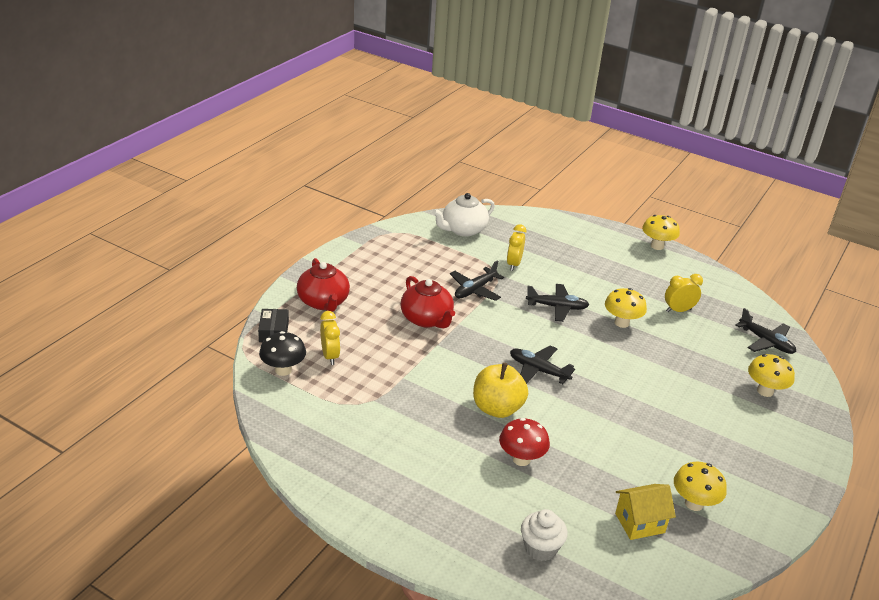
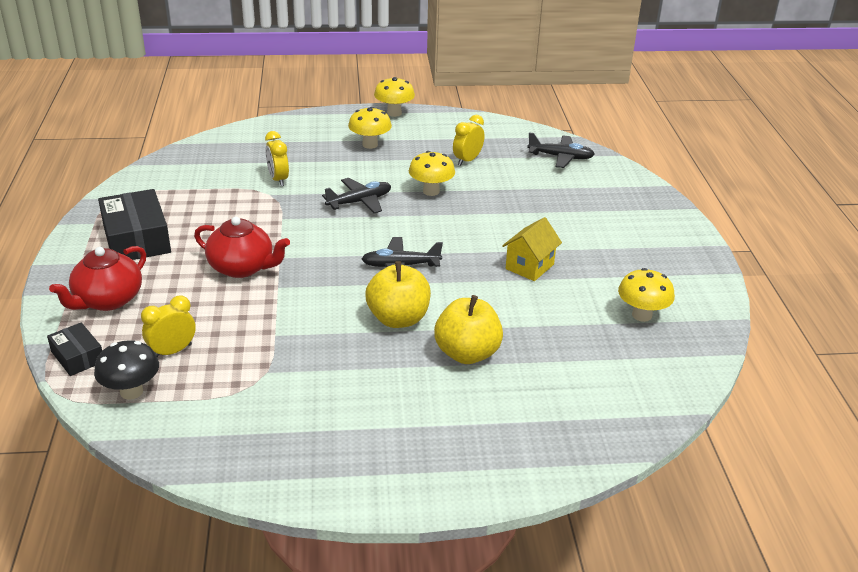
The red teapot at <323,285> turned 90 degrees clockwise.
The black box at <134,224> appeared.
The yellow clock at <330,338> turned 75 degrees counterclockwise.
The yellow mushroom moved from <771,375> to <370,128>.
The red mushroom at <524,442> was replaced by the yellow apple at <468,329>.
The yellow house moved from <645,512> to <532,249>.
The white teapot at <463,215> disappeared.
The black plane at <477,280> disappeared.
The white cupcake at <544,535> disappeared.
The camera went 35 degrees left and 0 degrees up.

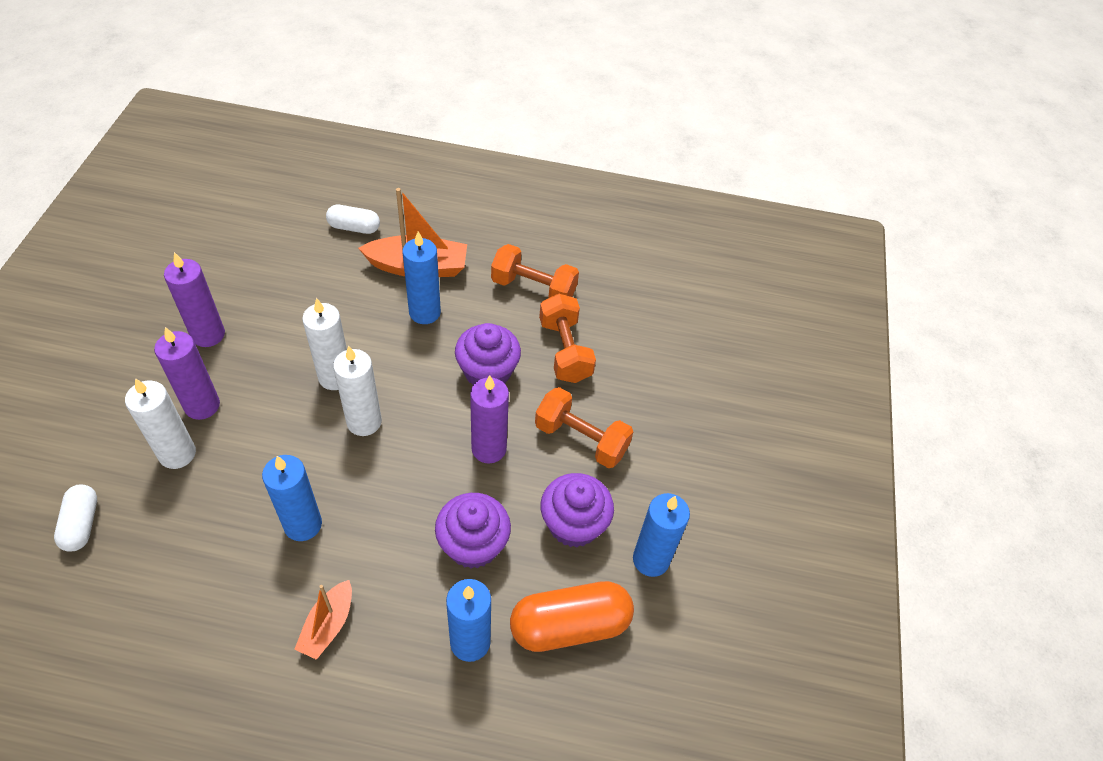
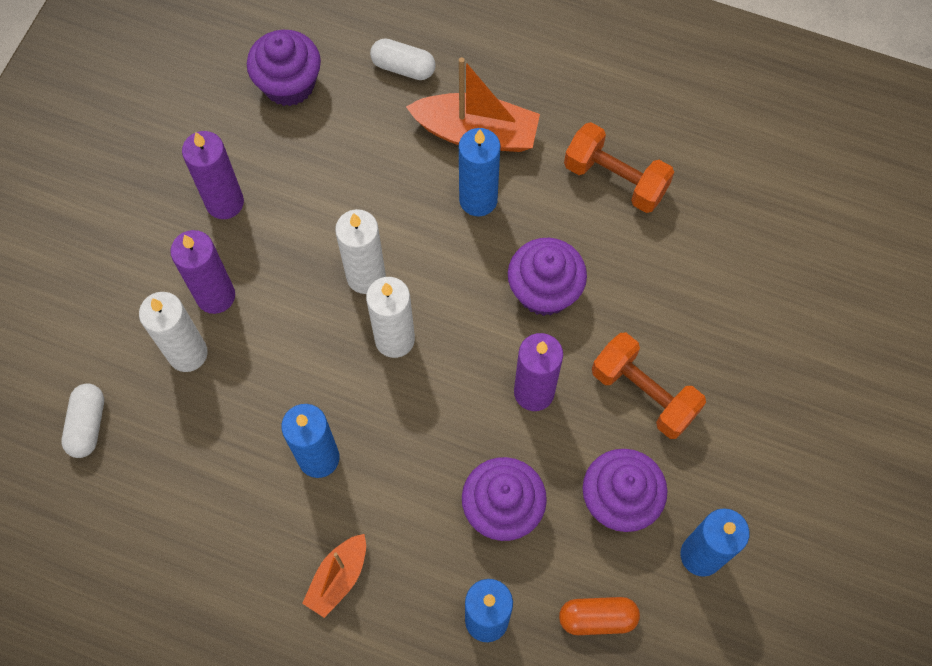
The purple cupcake at <284,68> appeared.
The orange capsule at <572,616> changed to 0.59 times the size.
The orange dumbbell at <567,338> disappeared.
The camera went 15 degrees right and 15 degrees up.

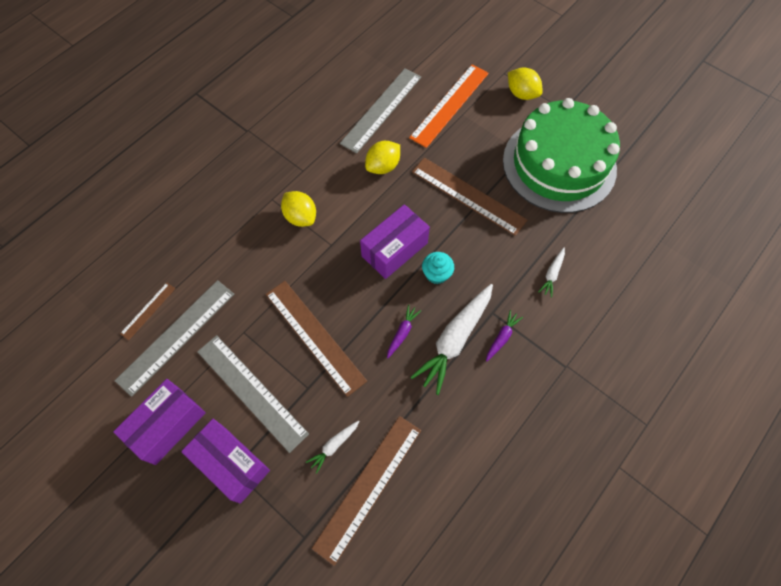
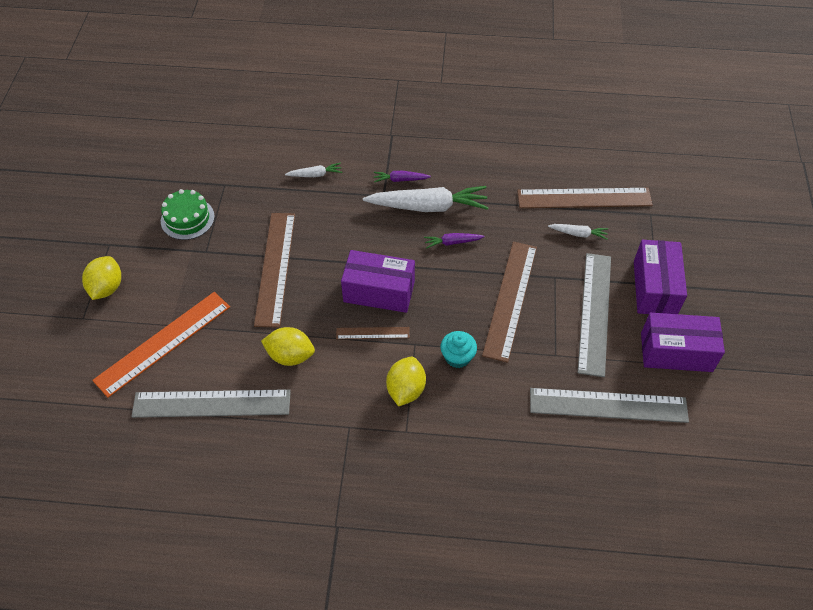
The orange ruler at <449,106> turned 45 degrees counterclockwise.
The green cake at <561,155> changed to 0.42 times the size.
The brown ruler moved from <148,311> to <373,333>.
The turquoise cupcake moved from <438,268> to <459,349>.
The camera went 125 degrees left and 10 degrees down.

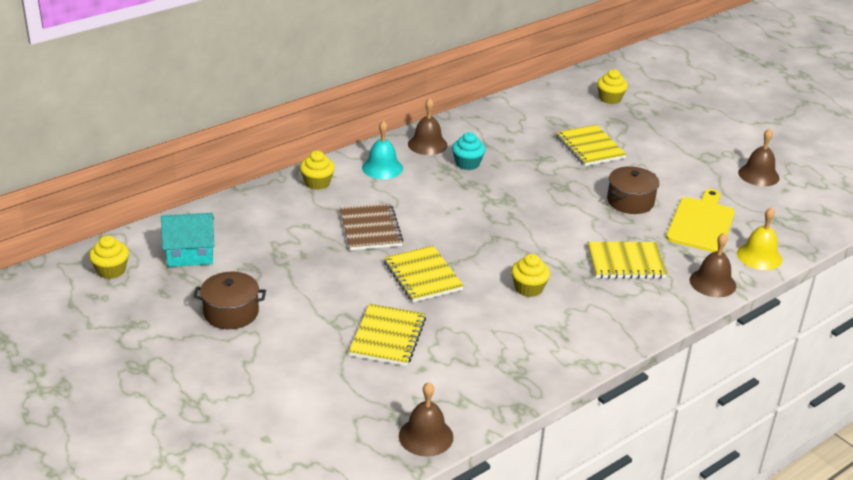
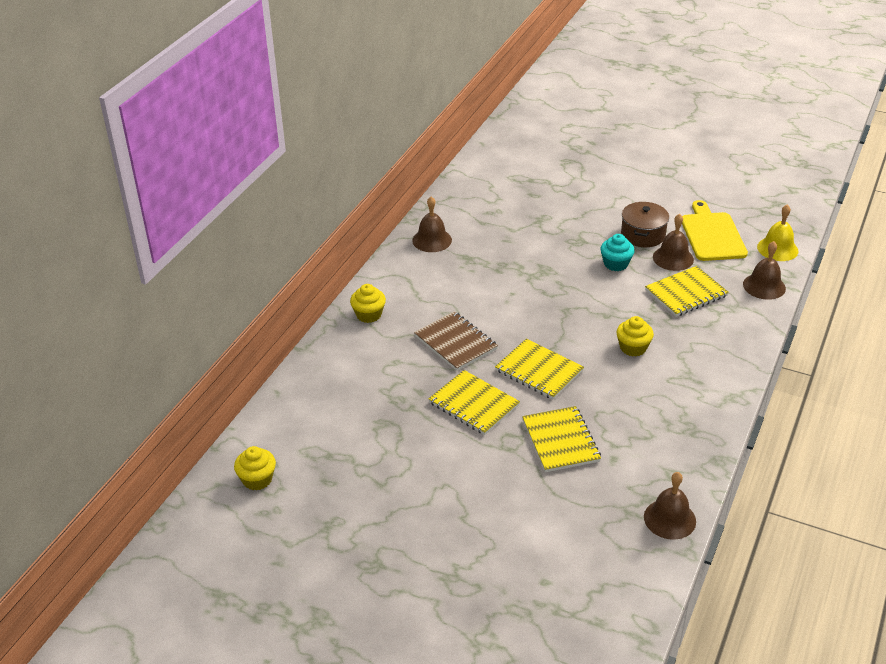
The yellow notebook moved from <591,145> to <474,402>.
The turquoise cupcake moved from <469,151> to <617,252>.
The brown bell moved from <758,157> to <673,242>.
The turquoise house at <187,240> disappeared.
The brown pot at <229,300> disappeared.
The turquoise bell at <382,149> disappeared.
The yellow cupcake at <612,86> disappeared.
The camera went 25 degrees left and 5 degrees up.

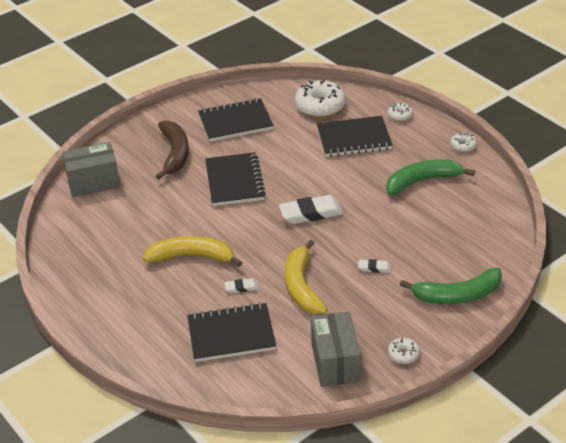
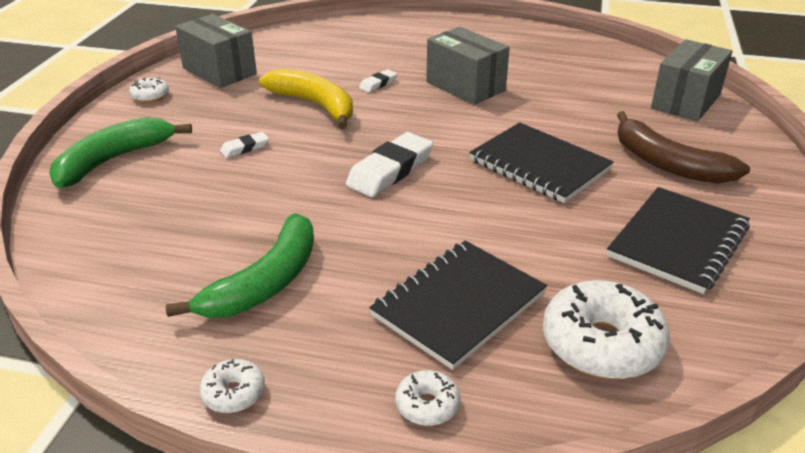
The yellow banana at <192,251> was replaced by the grey box at <468,66>.
The black notebook at <231,332> disappeared.
The camera went 140 degrees right and 5 degrees down.

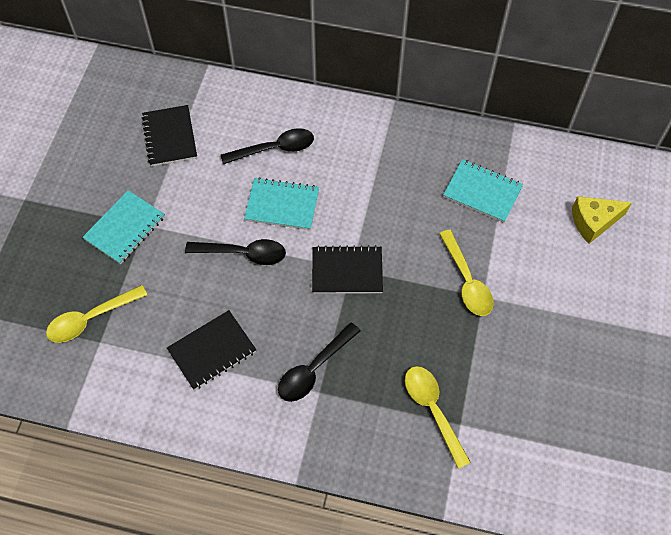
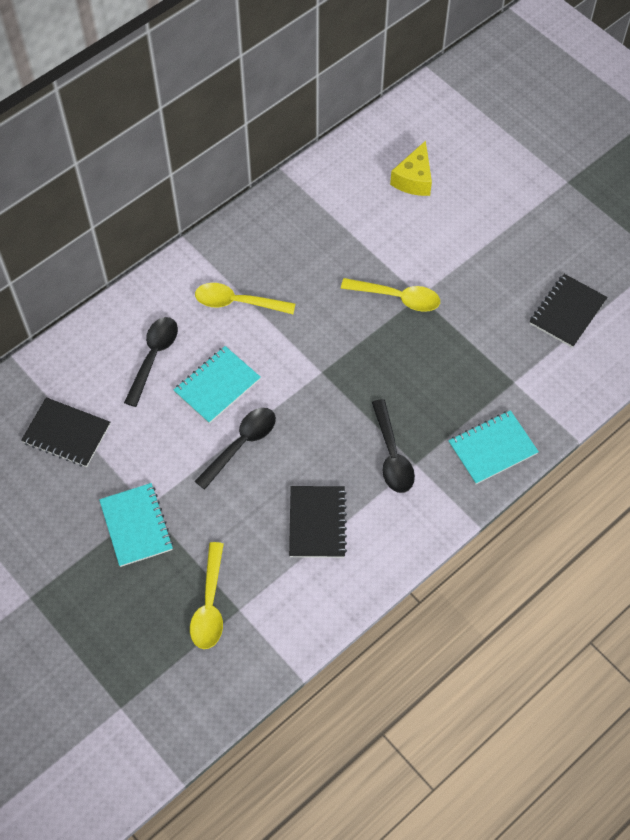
The yellow spoon moved from <438,417> to <245,298>.
The turquoise notebook moved from <483,191> to <493,447>.
The black notebook moved from <347,269> to <568,311>.
The camera went 55 degrees left and 0 degrees up.

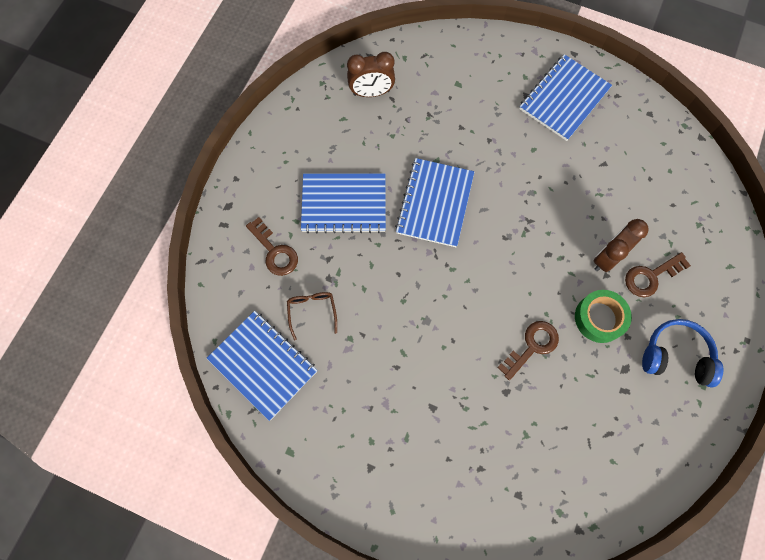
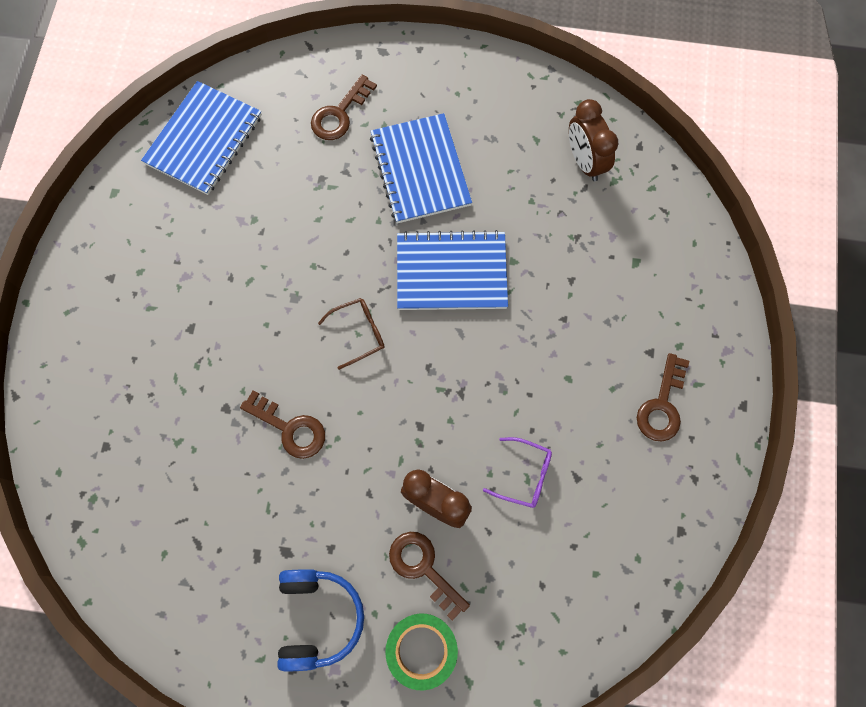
The brown glasses moved from <312,316> to <351,334>.
The green tape moved from <603,316> to <421,652>.
The purple glasses at <517,472> appeared.
The blue notebook at <565,97> was replaced by the brown key at <663,397>.
The camera went 75 degrees right and 0 degrees up.

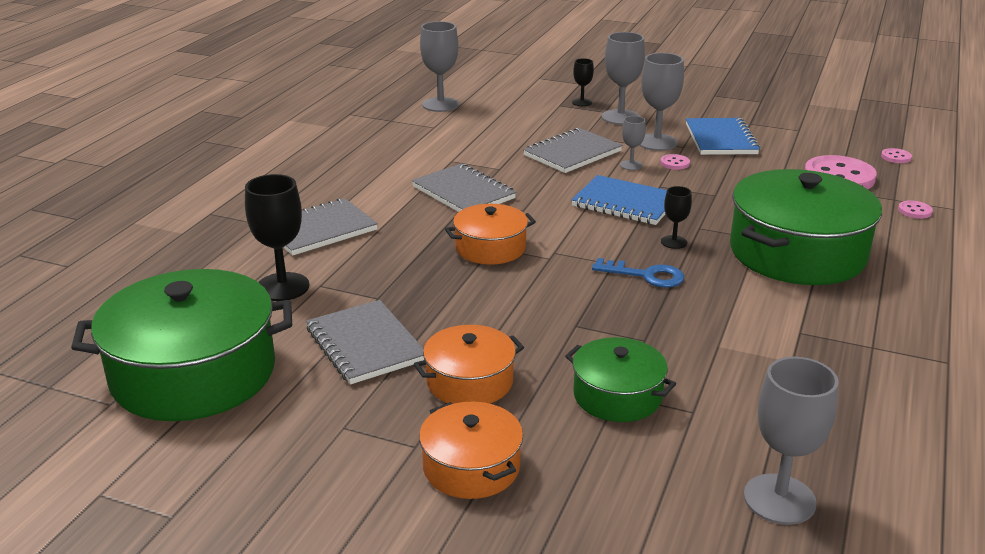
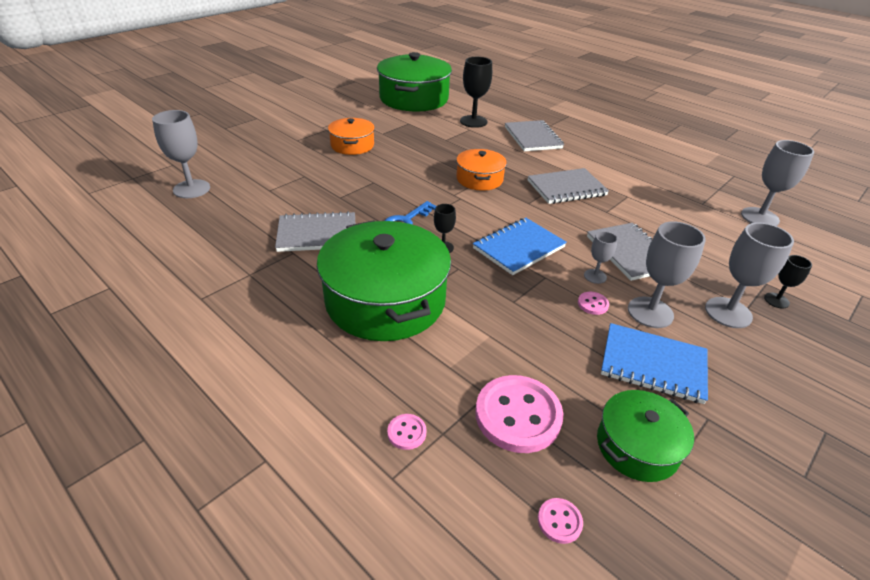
The grey notebook moved from <365,342> to <315,231>.
The green pot moved from <620,379> to <645,436>.
The orange pot at <471,450> disappeared.
The camera went 110 degrees right and 10 degrees up.

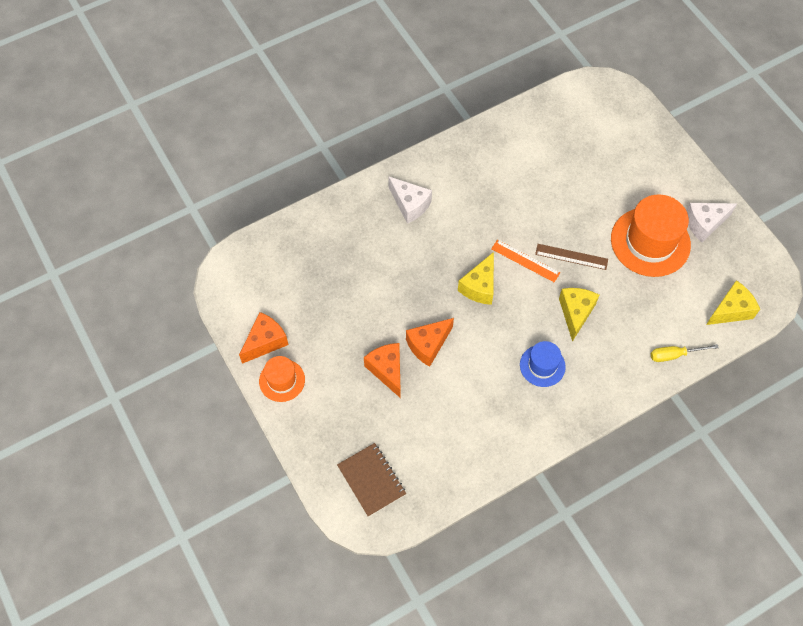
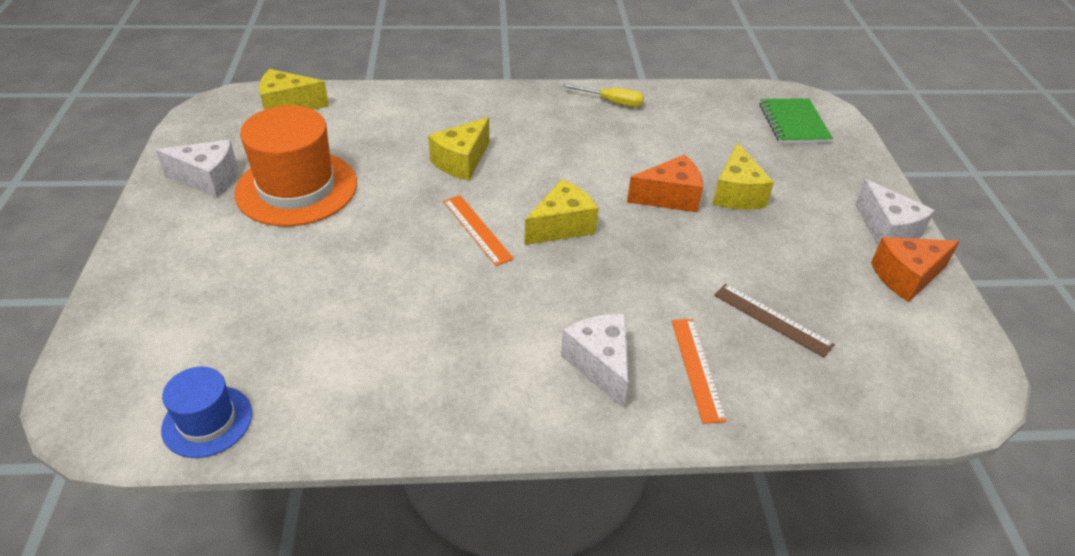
The blue hat moved from <543,364> to <206,412>.
The yellow screwdriver moved from <685,353> to <603,95>.
The orange ruler at <699,371> appeared.
The orange cheese at <382,370> became the yellow cheese at <743,176>.
The brown ruler moved from <571,257> to <774,321>.
The brown notebook at <371,480> became the green notebook at <796,121>.
The orange hat at <282,379> was replaced by the white cheese at <895,212>.
The camera went 155 degrees left and 20 degrees down.

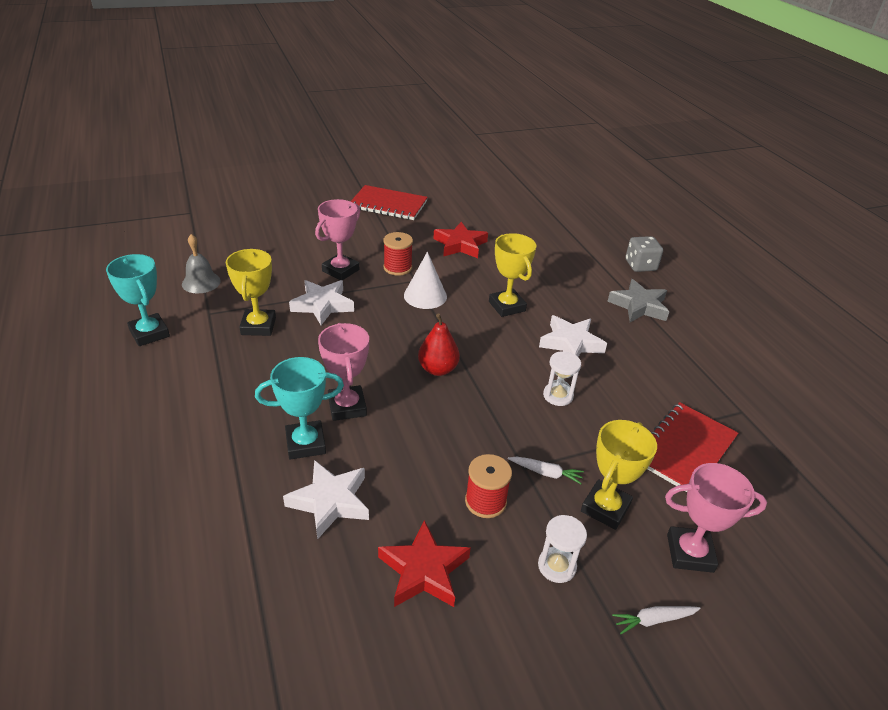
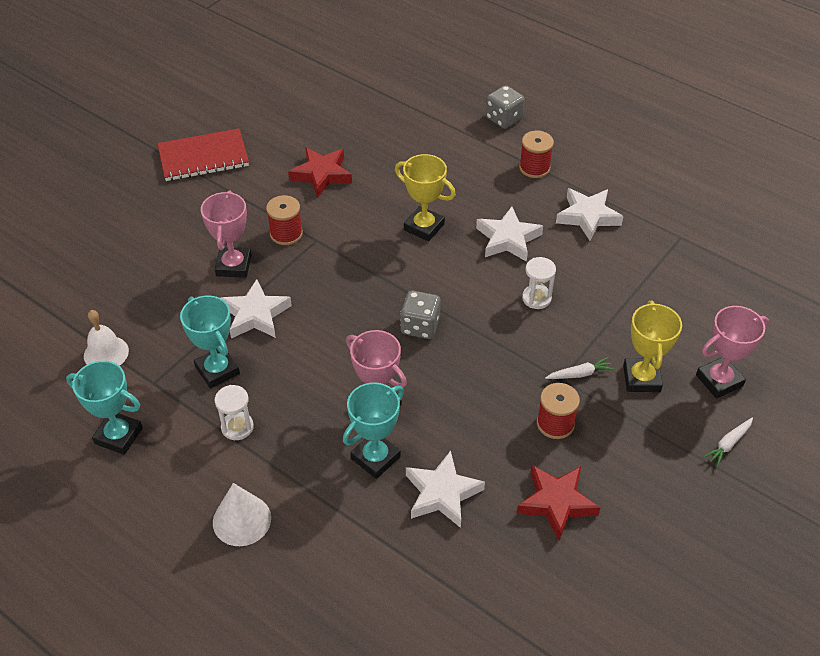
The grey bell at <201,263> became the white bell at <106,338>.
The yellow trophy at <251,292> became the turquoise trophy at <210,342>.
The white cone moved from <425,280> to <242,514>.
The white hourglass moved from <562,549> to <234,412>.
The red pear at <439,345> was replaced by the grey dice at <420,314>.
The grey star at <638,300> was replaced by the red spool at <536,154>.
The white star at <590,214> appeared.
The red notebook at <692,447> disappeared.
The camera went 30 degrees left and 10 degrees up.

